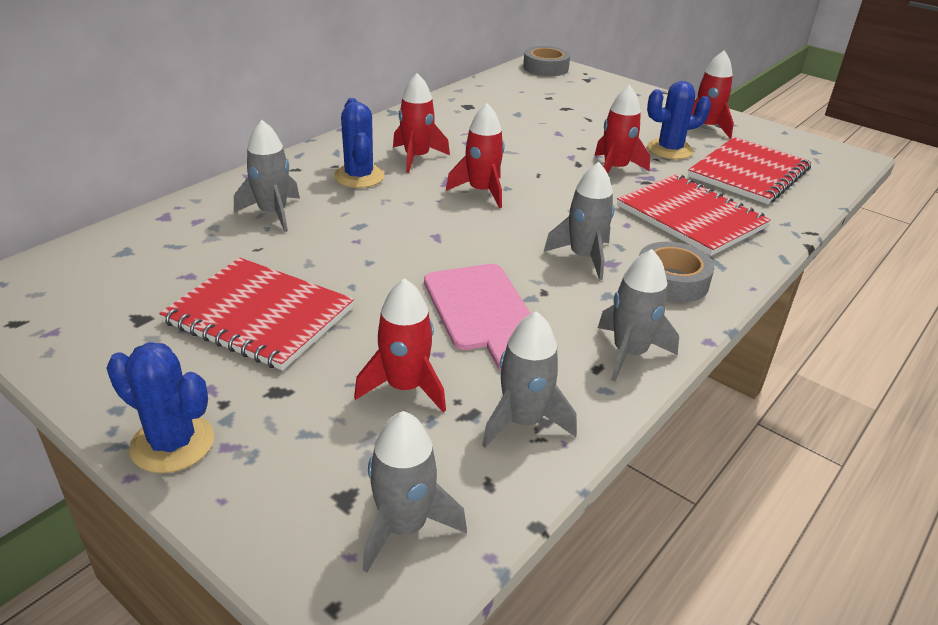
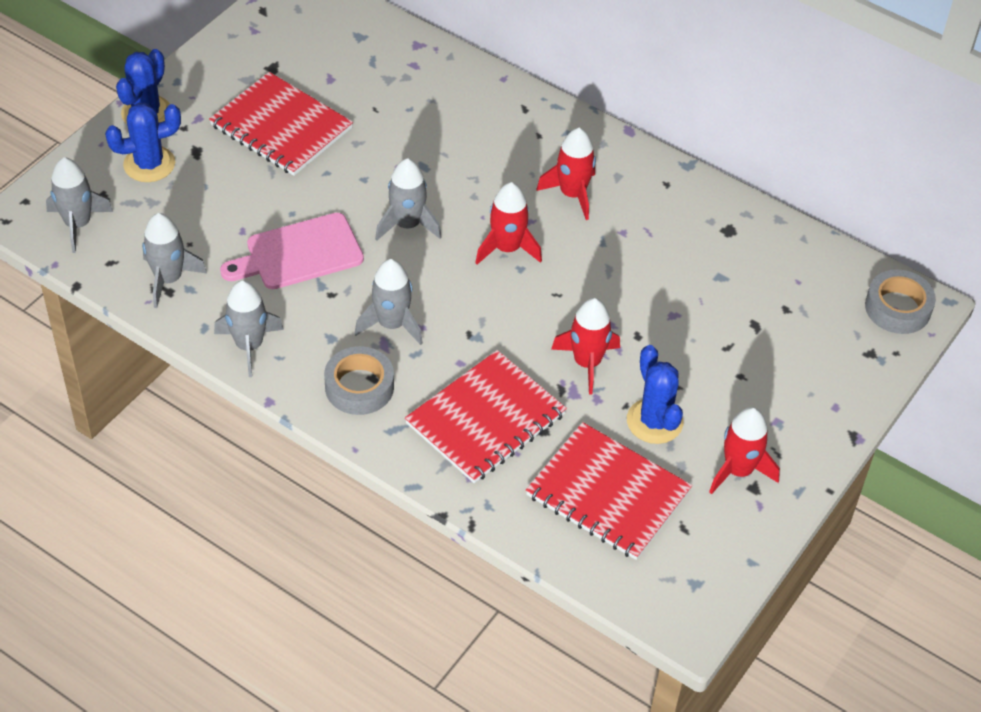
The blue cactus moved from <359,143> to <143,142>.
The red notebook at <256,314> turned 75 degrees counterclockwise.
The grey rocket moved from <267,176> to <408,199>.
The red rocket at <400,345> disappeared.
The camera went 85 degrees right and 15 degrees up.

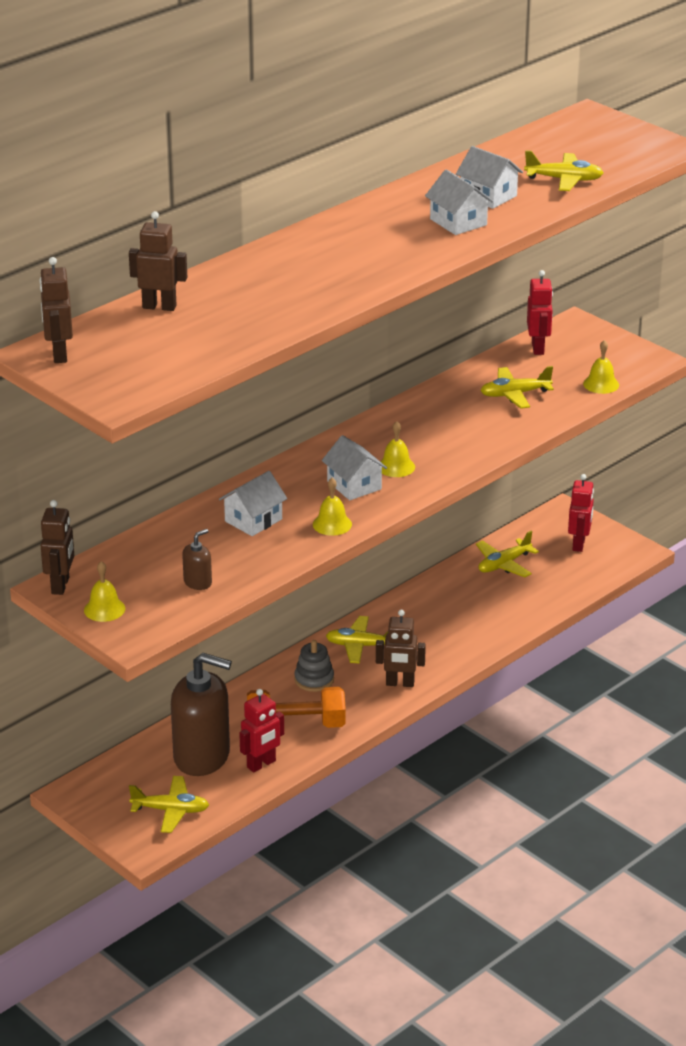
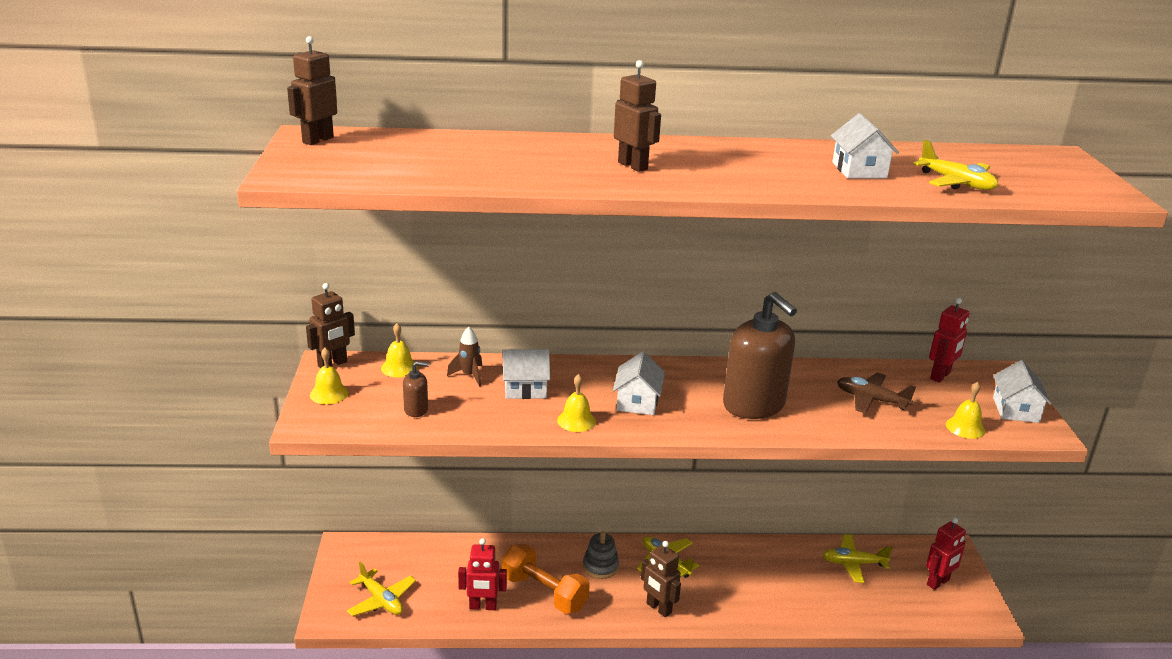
The yellow bell moved from <397,449> to <399,350>.
The brown rocket at <464,357> appeared.
The brown robot moved from <158,261> to <637,116>.
The brown soap dispenser moved from <201,714> to <760,355>.
The yellow plane at <517,387> became the brown plane at <876,393>.
The white house moved from <459,202> to <1022,391>.
The camera went 40 degrees right and 5 degrees down.

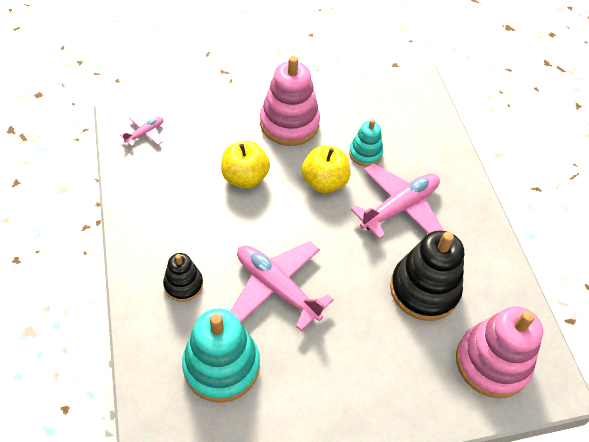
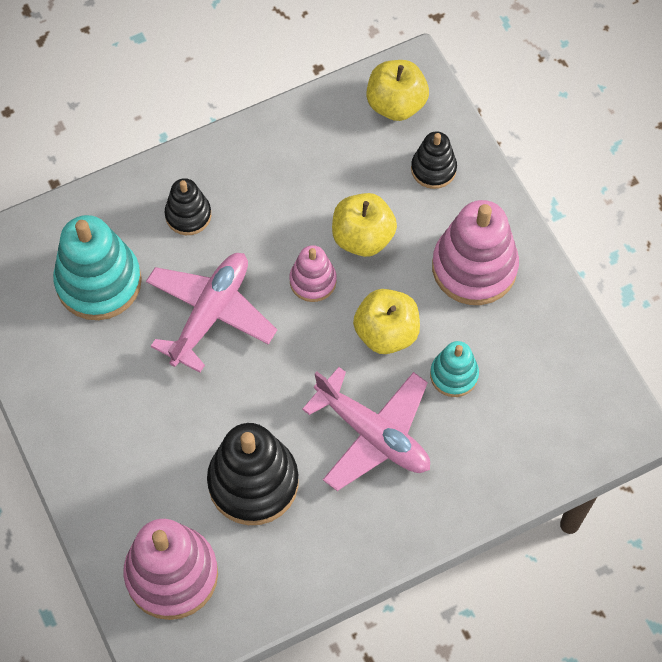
The pink stacking toy at <313,273> appeared.
The pink plane at <141,130> was replaced by the yellow apple at <397,90>.
The black stacking toy at <434,160> appeared.
The camera went 80 degrees right and 10 degrees up.

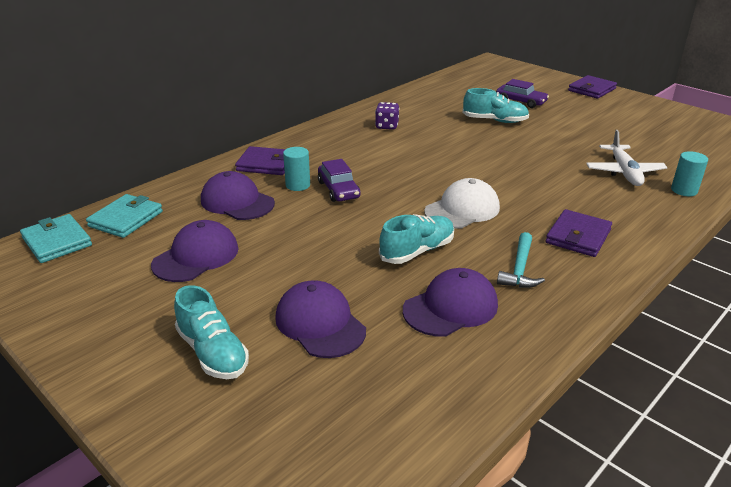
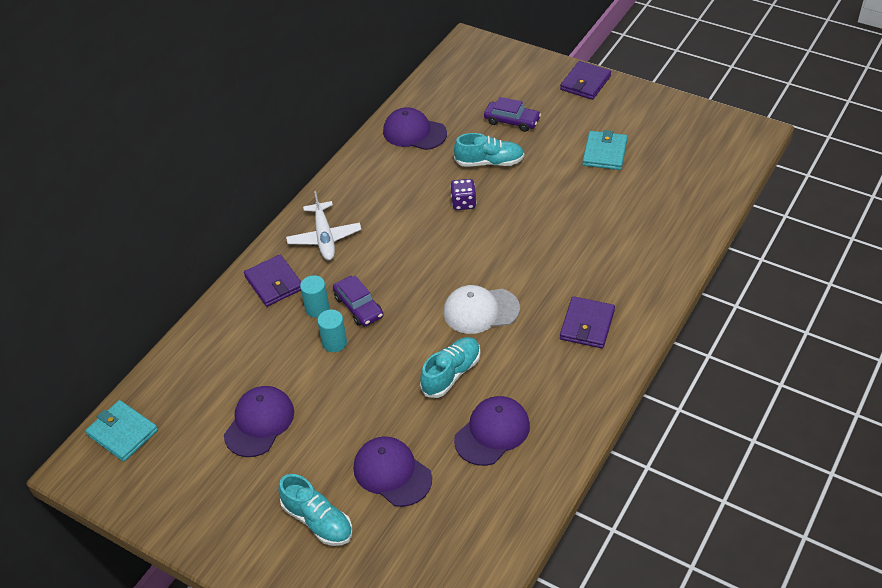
The purple wallet at <260,160> turned 60 degrees clockwise.
The white plane moved from <627,158> to <323,225>.
The turquoise cylinder moved from <689,173> to <332,331>.
The purple cap moved from <238,195> to <415,128>.
The white cap at <462,203> turned 135 degrees counterclockwise.
The purple dice moved from <387,116> to <463,194>.
The turquoise wallet moved from <124,216> to <605,150>.
The turquoise hammer at <521,260> disappeared.
The camera went 10 degrees left and 15 degrees up.

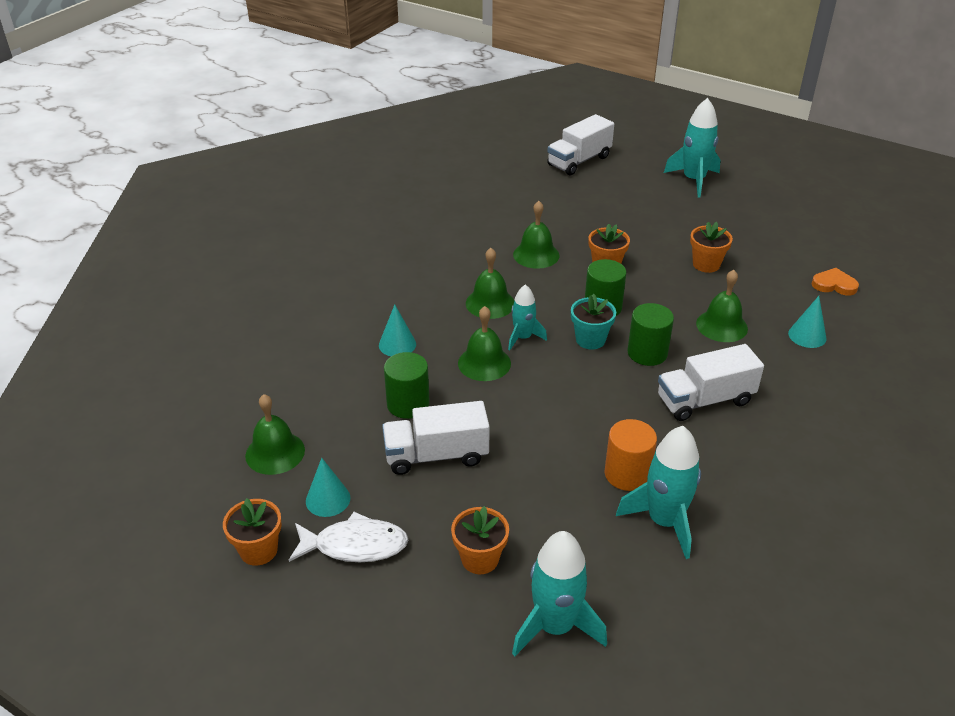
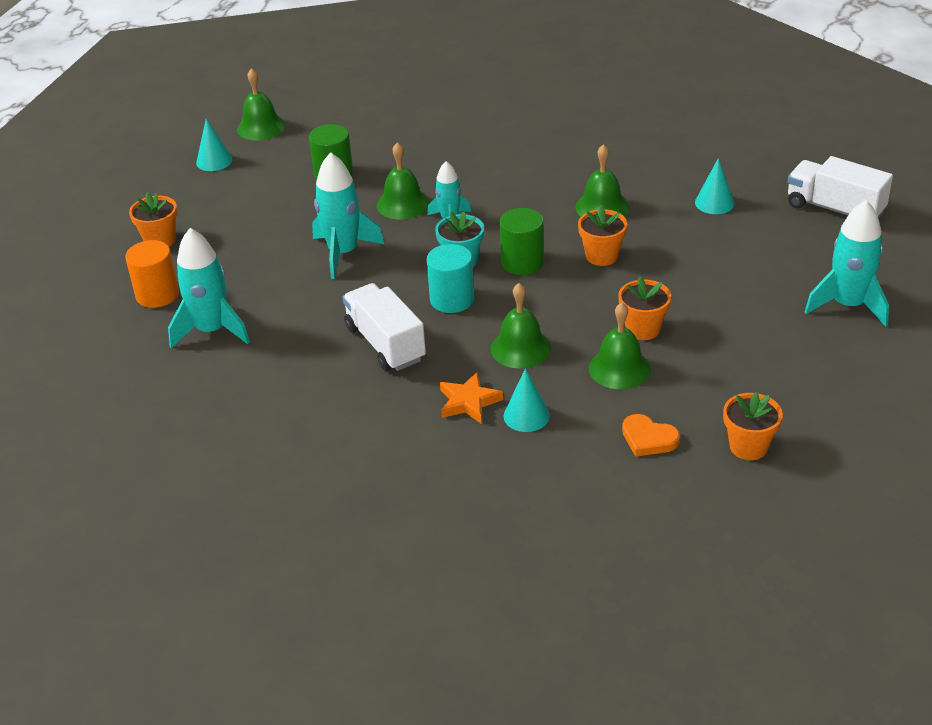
The orange cylinder moved from <630,455> to <152,274>.
The turquoise rocket moved from <559,593> to <348,215>.
The green cylinder at <650,334> became the turquoise cylinder at <450,278>.
The orange star at <471,397> appeared.
The green bell moved from <490,283> to <620,345>.
The orange heart at <835,282> turned 120 degrees clockwise.
The turquoise cone moved from <397,330> to <714,186>.
The orange flower pot moved from <252,532> to <753,426>.
The white fish at <348,537> disappeared.
The white truck at <436,438> disappeared.
The camera went 80 degrees right and 0 degrees up.

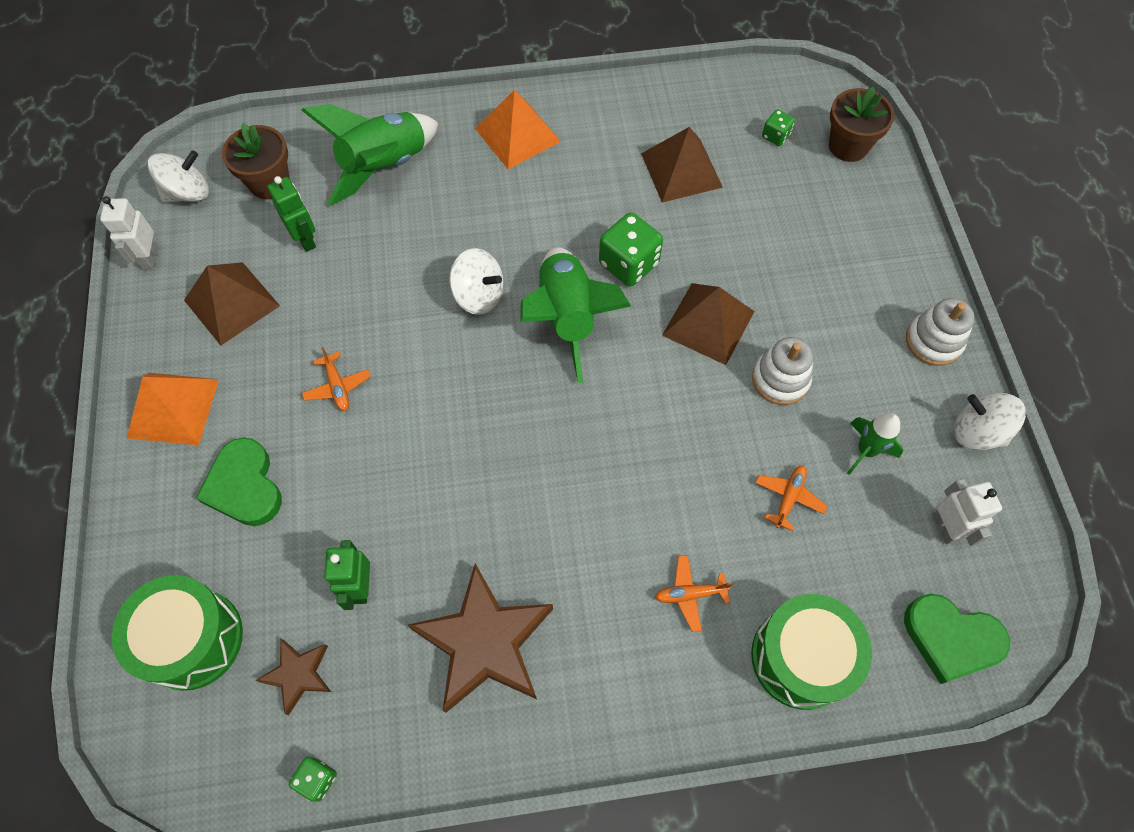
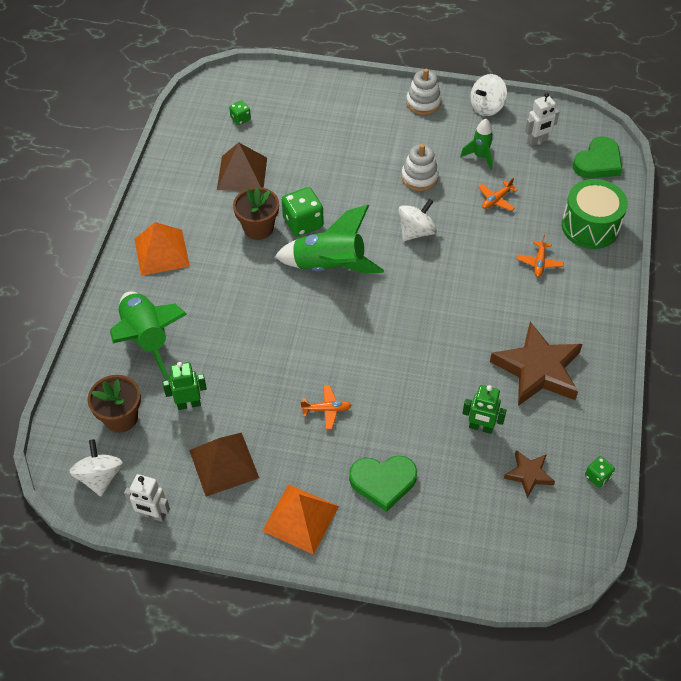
The brown flower pot moved from <862,124> to <256,213>.
The white spinning top moved from <476,281> to <418,220>.
The orange plane at <791,498> turned 90 degrees counterclockwise.
The white robot at <967,512> turned 150 degrees clockwise.
The green drum at <177,633> disappeared.
The brown pyramid at <708,324> disappeared.
The camera went 70 degrees left and 10 degrees down.

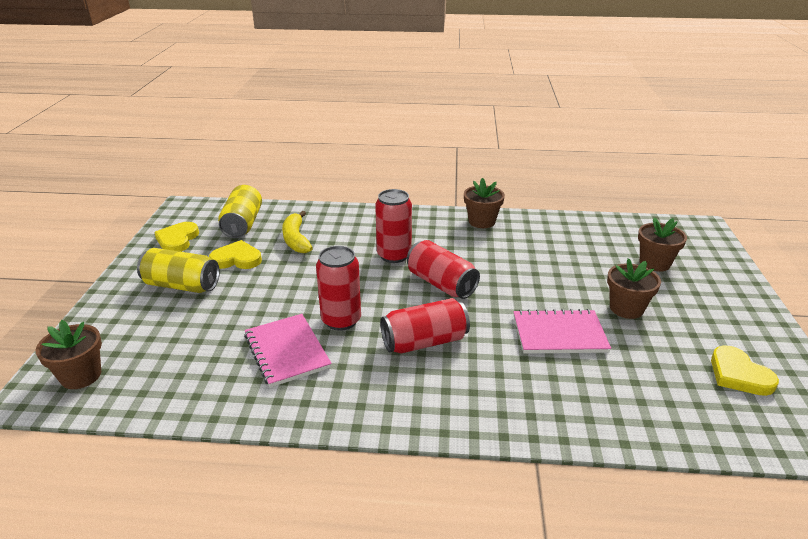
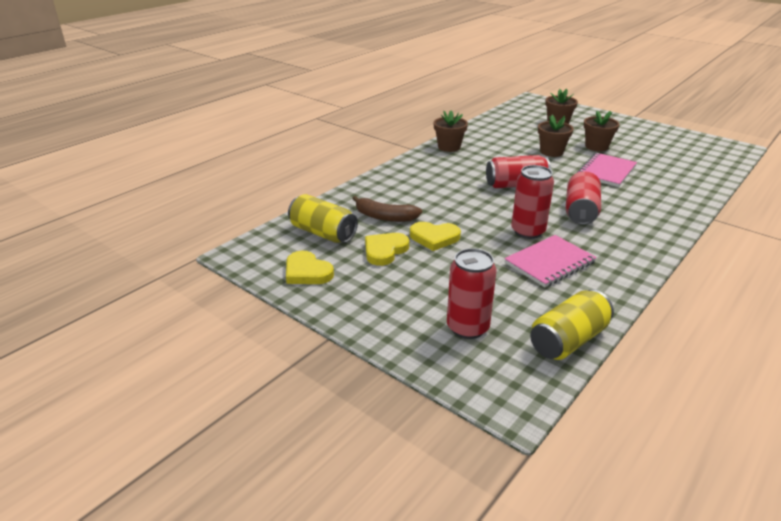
The yellow banana at <297,232> became the brown banana at <387,209>.
The yellow heart moved from <745,370> to <435,236>.
The red can moved from <393,226> to <472,293>.
The pink notebook at <288,350> turned 45 degrees counterclockwise.
The yellow can moved from <178,270> to <572,324>.
The brown flower pot moved from <69,354> to <556,136>.
The camera went 55 degrees left and 0 degrees up.

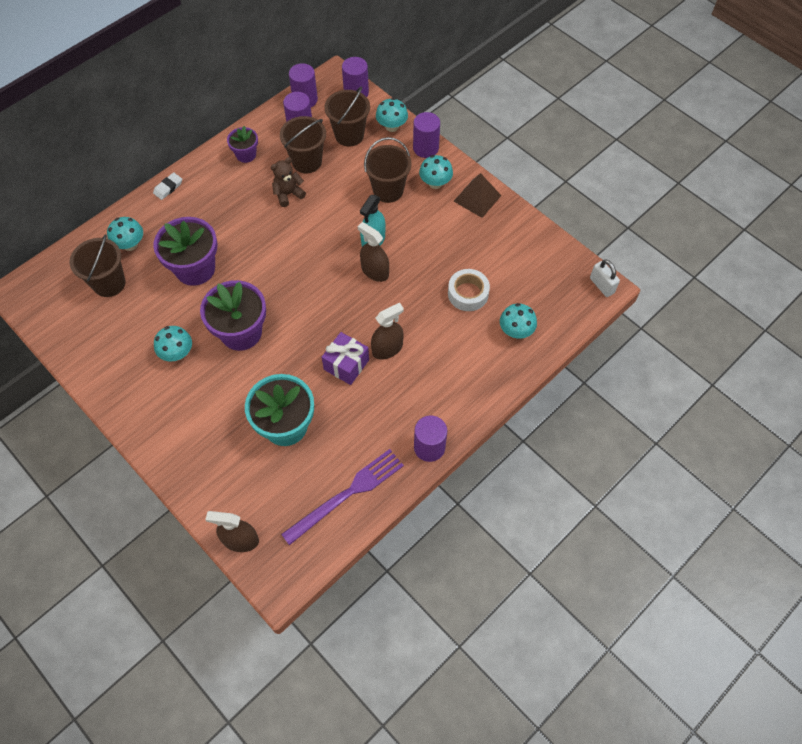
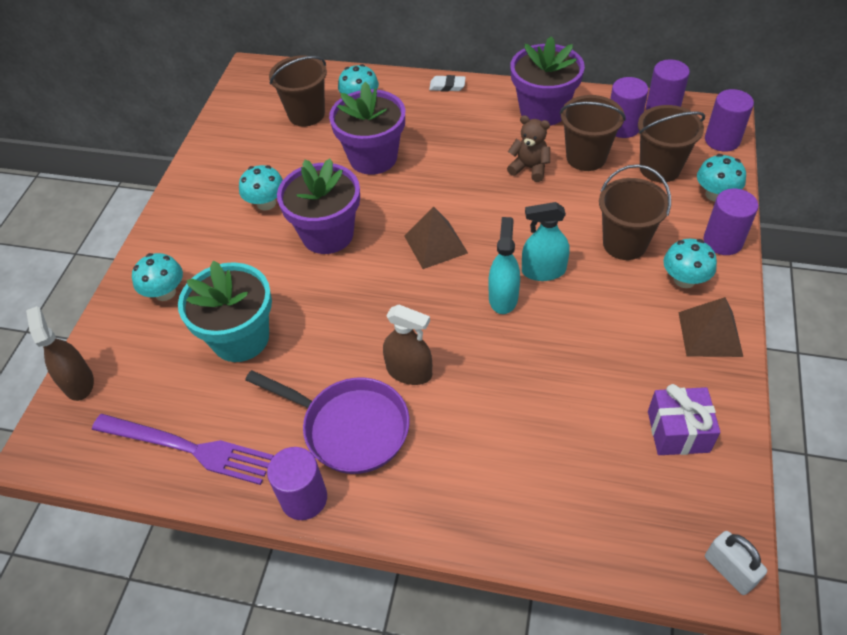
The turquoise mushroom moved from <518,320> to <157,277>.
The purple pan at <327,422> appeared.
The brown pyramid at <436,238> appeared.
The brown spray bottle at <373,252> became the turquoise spray bottle at <504,265>.
The purple flower pot at <242,144> changed to 1.84 times the size.
The purple gift moved from <345,358> to <684,419>.
The white padlock at <605,278> turned 60 degrees counterclockwise.
The white tape at <469,290> disappeared.
The camera went 60 degrees right and 10 degrees down.

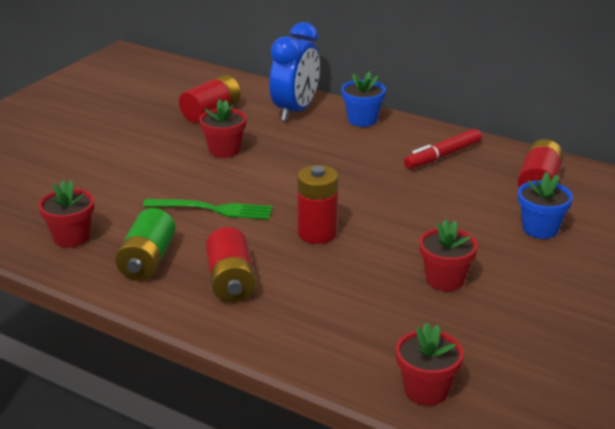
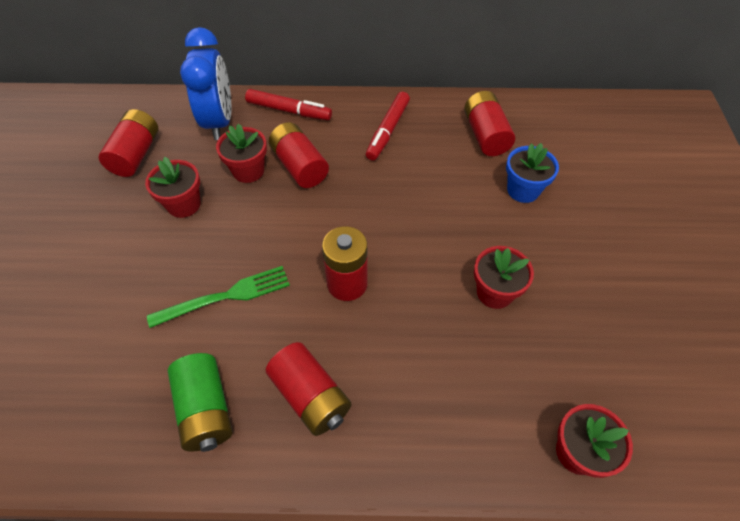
The red flower pot moved from <66,214> to <241,153>.
The blue flower pot at <363,99> was replaced by the red marker at <288,104>.
The red battery at <299,155> appeared.
The camera went 30 degrees left and 25 degrees up.

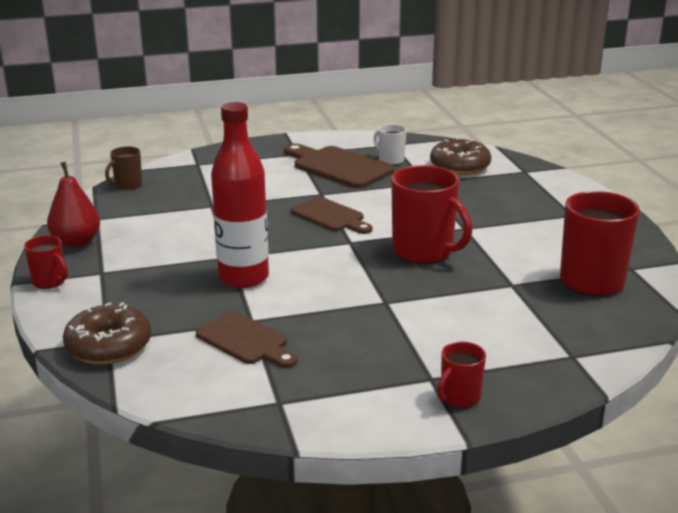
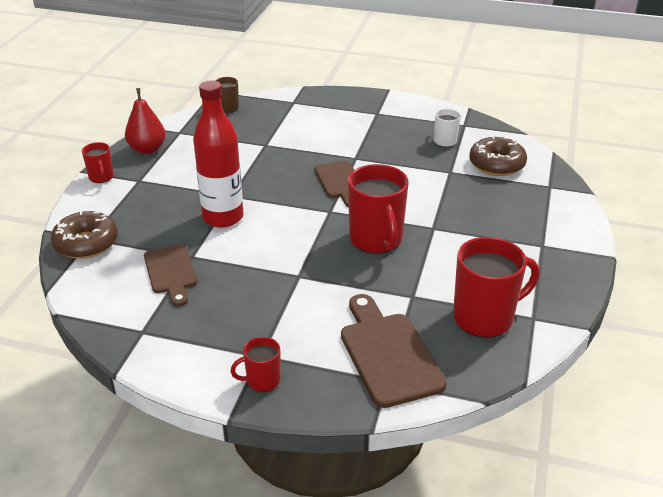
The brown cutting board moved from <339,166> to <394,351>.
The camera went 30 degrees right and 10 degrees up.

